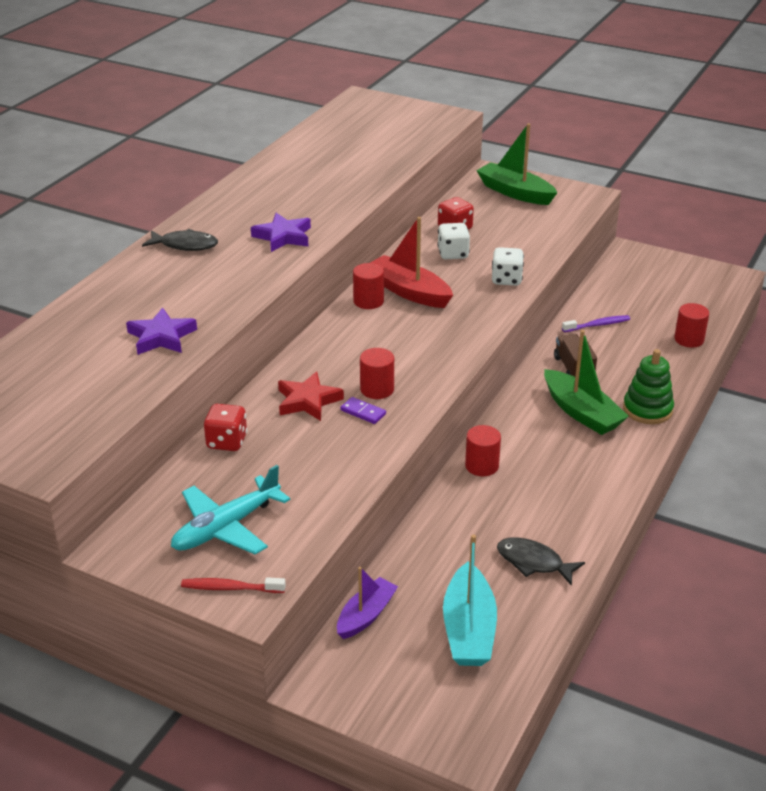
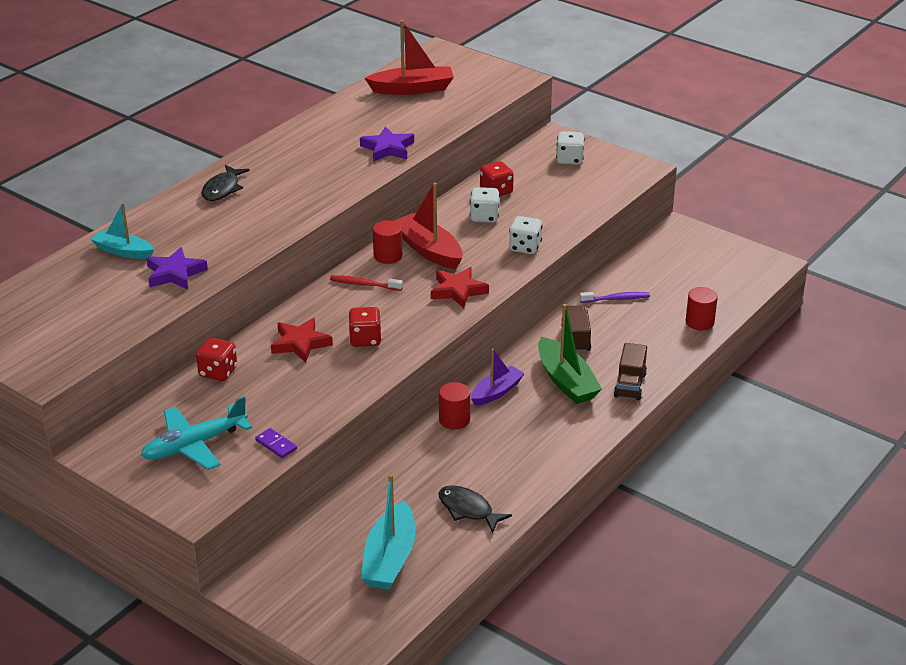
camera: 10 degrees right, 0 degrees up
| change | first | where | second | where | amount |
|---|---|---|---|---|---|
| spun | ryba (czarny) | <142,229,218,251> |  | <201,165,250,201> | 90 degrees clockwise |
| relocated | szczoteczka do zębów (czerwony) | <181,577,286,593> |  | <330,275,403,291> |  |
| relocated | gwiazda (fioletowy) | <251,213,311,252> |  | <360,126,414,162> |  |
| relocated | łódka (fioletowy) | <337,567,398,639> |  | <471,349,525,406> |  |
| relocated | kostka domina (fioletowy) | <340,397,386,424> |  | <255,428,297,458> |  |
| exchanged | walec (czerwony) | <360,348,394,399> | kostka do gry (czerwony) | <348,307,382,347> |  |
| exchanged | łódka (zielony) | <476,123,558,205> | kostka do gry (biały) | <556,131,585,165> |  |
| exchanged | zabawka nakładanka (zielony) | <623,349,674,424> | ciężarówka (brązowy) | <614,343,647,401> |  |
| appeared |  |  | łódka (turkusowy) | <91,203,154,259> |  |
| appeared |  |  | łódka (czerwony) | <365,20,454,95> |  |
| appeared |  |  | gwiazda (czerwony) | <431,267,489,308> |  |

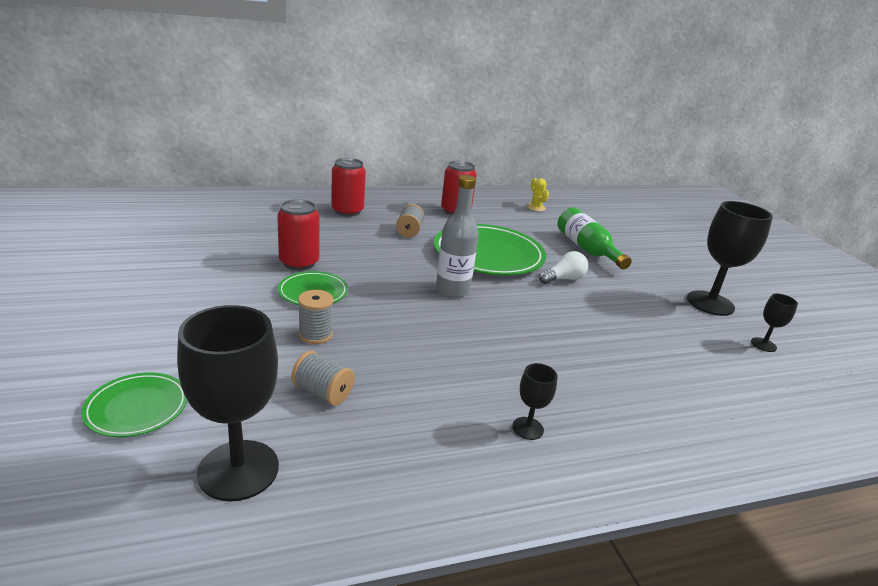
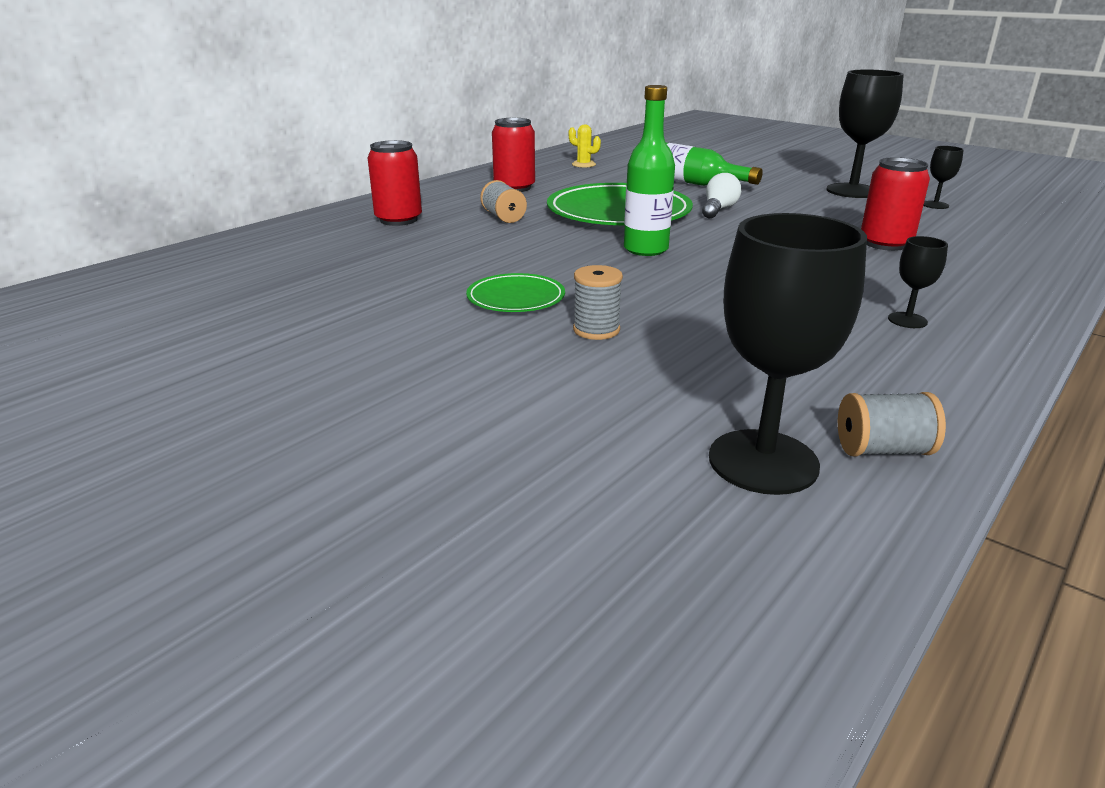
camera: 30 degrees left, 0 degrees up
| change | first | where | second | where | amount |
|---|---|---|---|---|---|
| missing | talerz (zielony) | <81,373,188,437> |  |  |  |
| relocated | puszka (czerwony) | <277,199,320,270> |  | <861,157,930,251> |  |
| relocated | szpulka (szary) | <291,351,355,406> |  | <838,392,946,456> |  |
| colour | butelka (szary) | <436,175,479,298> | butelka (zielony) | <624,85,675,256> |  |

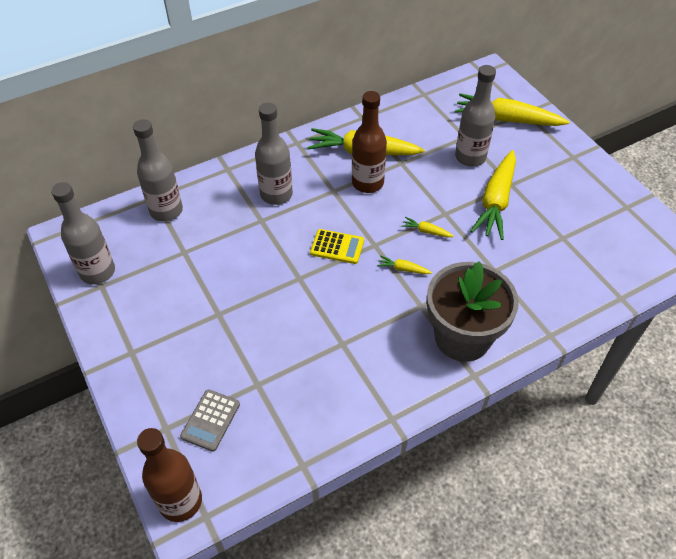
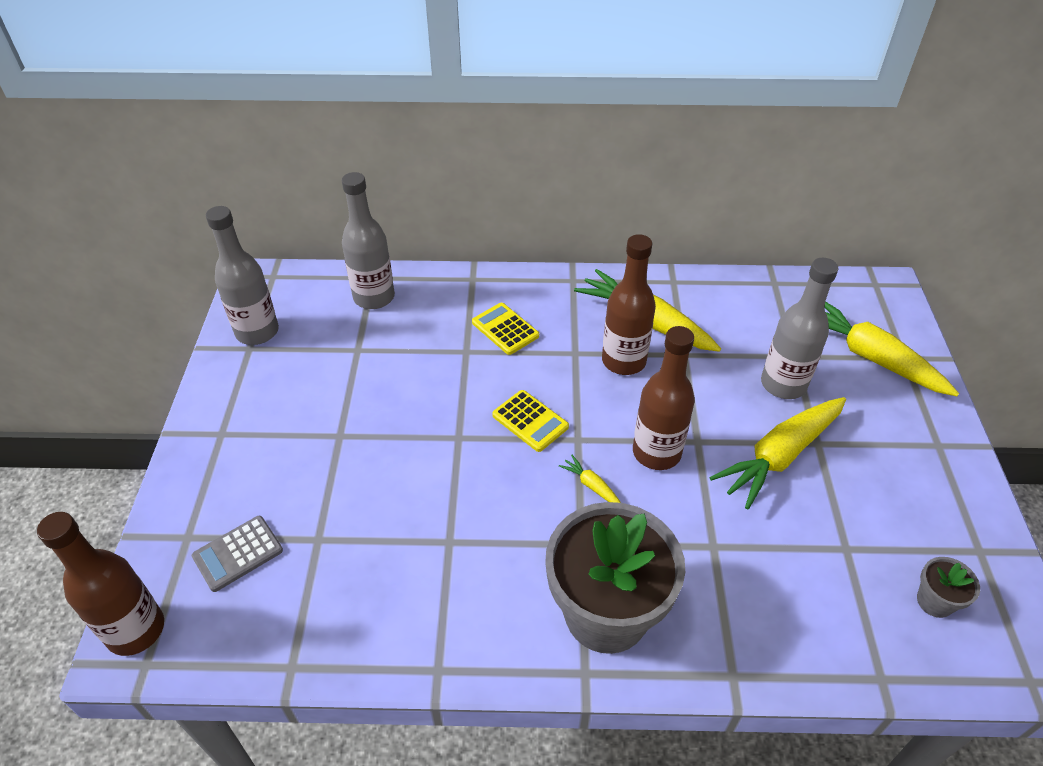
camera: 30 degrees right, 5 degrees down
| change | first | where | second | where | amount |
|---|---|---|---|---|---|
| exchanged | butelka (szary) | <255,103,293,205> | kalkulator (żółty) | <472,303,539,355> |  |
| exchanged | marchewka (żółty) | <402,217,454,237> | butelka (brązowy) | <633,326,695,470> |  |
| appeared |  |  | doniczka (szary) | <917,557,980,618> |  |

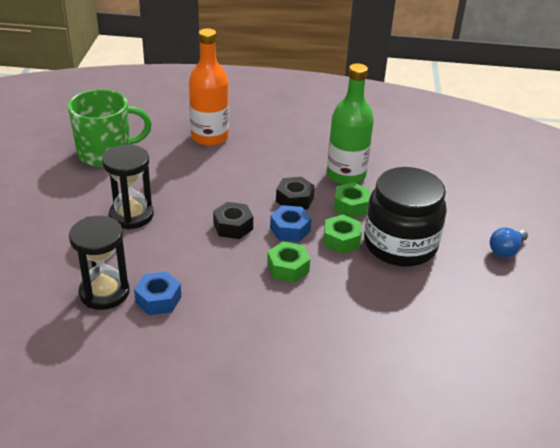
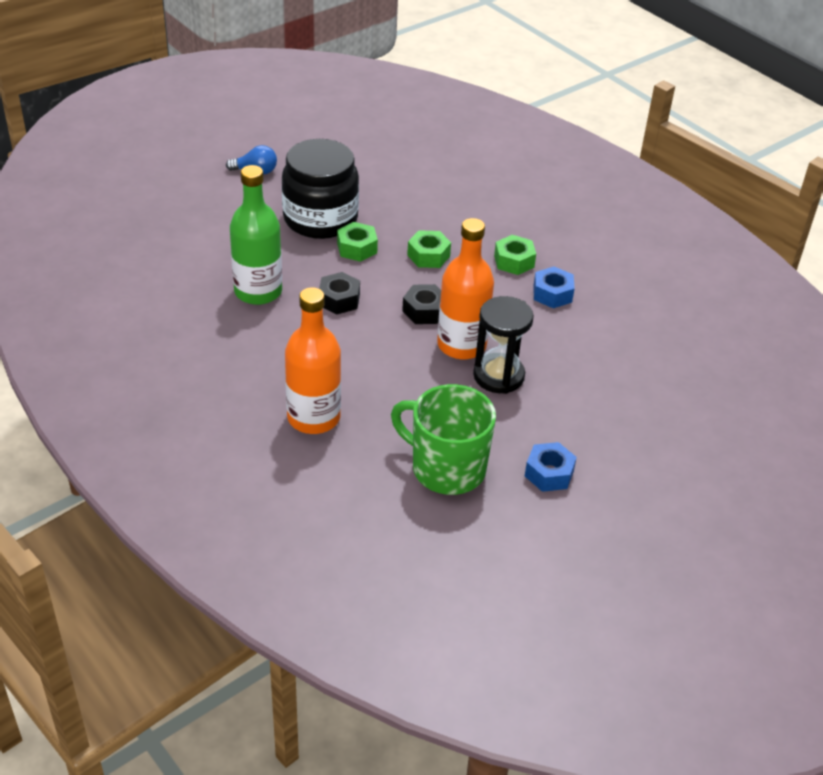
camera: 135 degrees left, 5 degrees up
| change | first | where | second | where | amount |
|---|---|---|---|---|---|
| missing | klepsydra (czarny) | <69,216,130,310> |  |  |  |
| relocated | nakrętka (niebieski) | <270,205,312,242> |  | <525,442,577,492> |  |
| relocated | nakrętka (zielony) | <334,182,370,218> |  | <494,235,536,275> |  |
| appeared |  |  | butelka (pomarańczowy) | <437,218,494,359> |  |

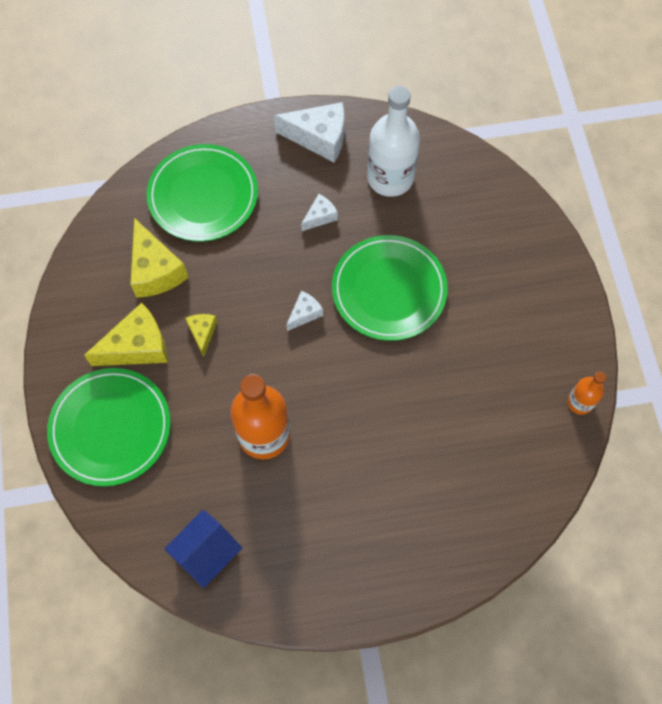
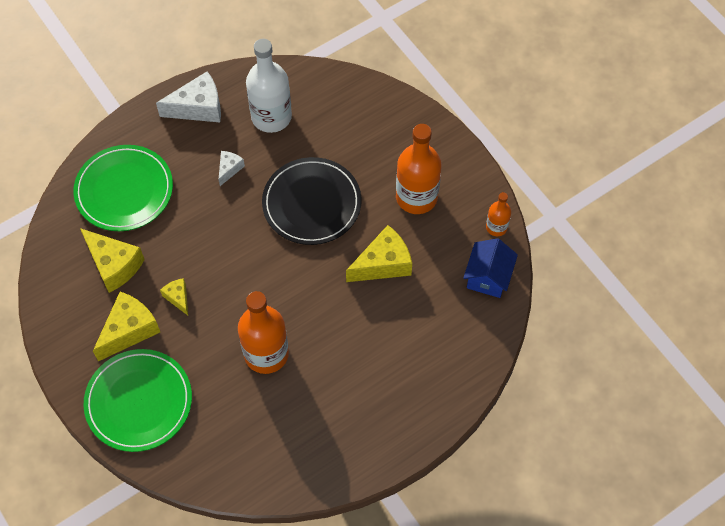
camera: 25 degrees left, 5 degrees down
| change | first | where | second | where | amount |
|---|---|---|---|---|---|
| relocated | domek (niebieski) | <164,510,242,588> |  | <463,238,518,298> |  |
| missing | ser (biały) | <286,291,323,331> |  |  |  |
| colour | talerz (zielony) | <332,235,448,341> | talerz (czarny) | <262,157,362,245> |  |
| appeared |  |  | ser (żółty) | <346,225,412,282> |  |
| appeared |  |  | butelka (pomarańczowy) | <396,124,442,214> |  |

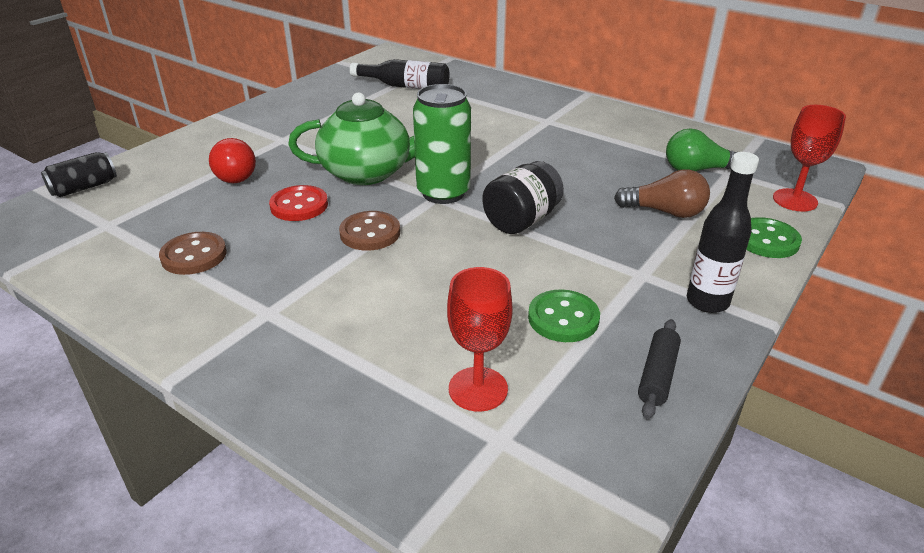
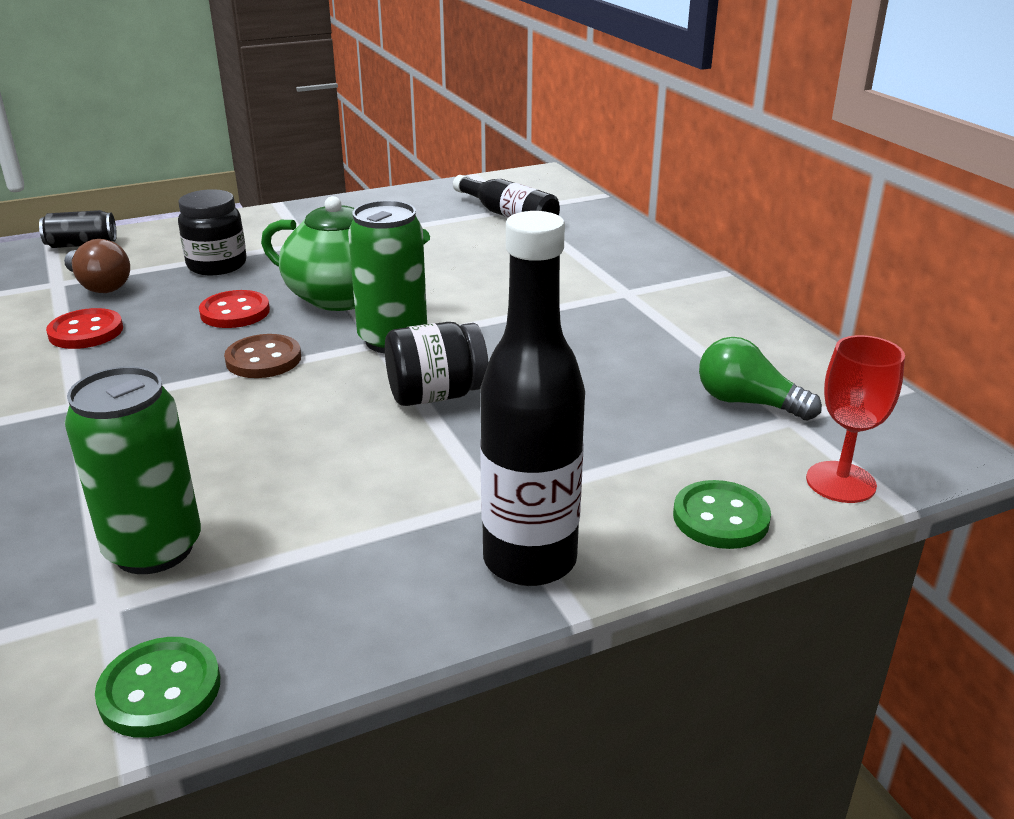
camera: 30 degrees right, 5 degrees down
| change | first | where | second | where | amount |
|---|---|---|---|---|---|
| colour | guzik (brązowy) | <159,232,227,275> | guzik (czerwony) | <46,308,123,349> |  |
| exchanged | żarówka (czerwony) | <209,138,256,183> | słoik (czarny) | <178,189,247,275> |  |
| exchanged | kielich (czerwony) | <447,267,513,411> | puszka (zielony) | <65,366,201,574> |  |
| relocated | guzik (zielony) | <528,290,600,342> |  | <95,637,220,738> |  |
| relocated | żarówka (brązowy) | <614,169,710,218> |  | <64,239,130,293> |  |
| missing | wałek do ciasta (czarny) | <638,319,681,419> |  |  |  |
| size | butelka (czarny) | <687,152,759,313> |  | <480,211,585,586> | x1.52 |

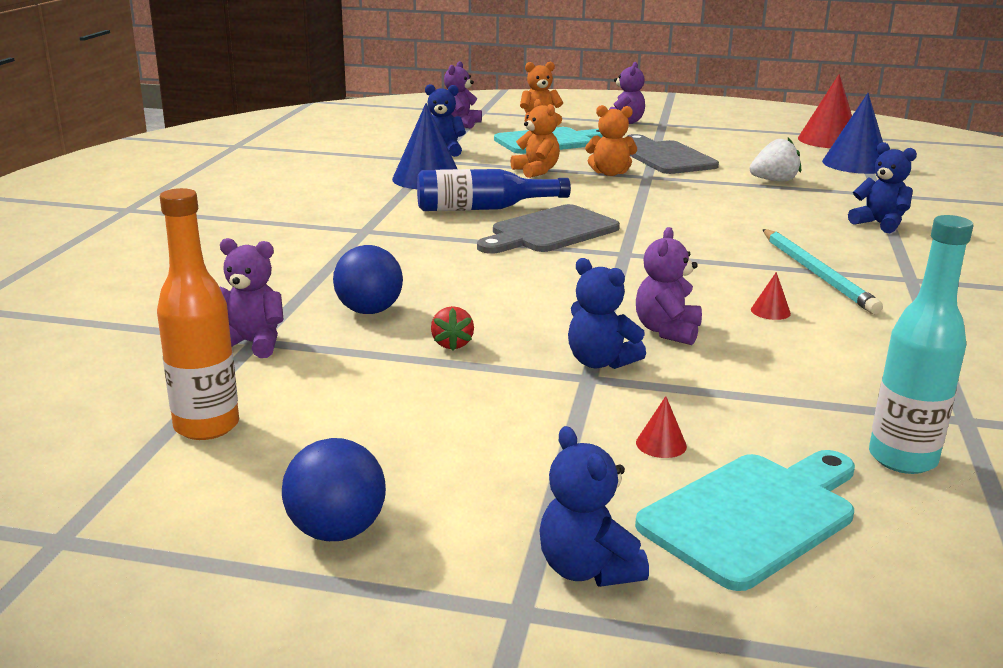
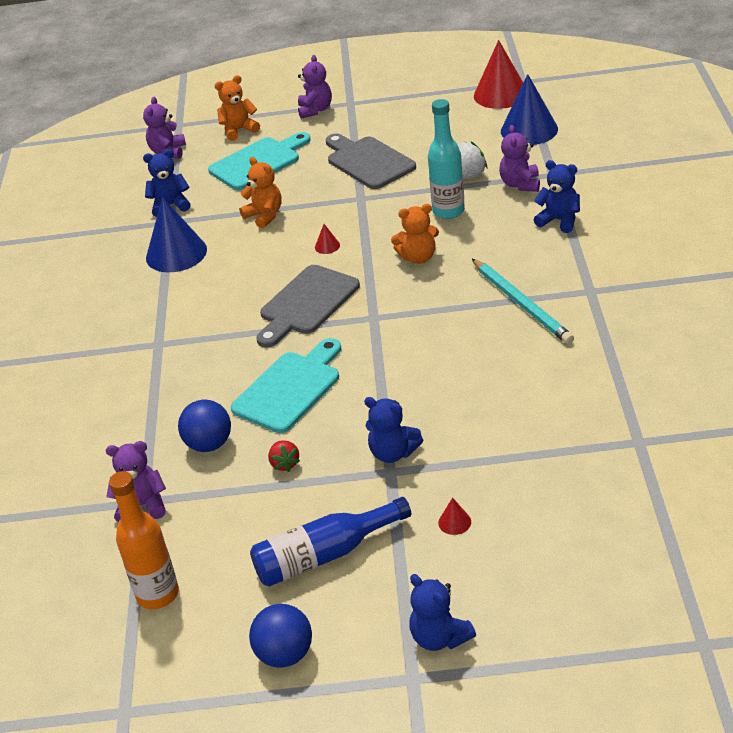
camera: 10 degrees left, 15 degrees up
| change | first | where | second | where | amount |
|---|---|---|---|---|---|
| relocated | butelka (niebieski) | <417,169,571,211> |  | <250,497,411,587> |  |
| relocated | miś (pomarańczowy) | <585,105,637,176> |  | <391,204,439,264> |  |
| relocated | deska do krojenia (turkusowy) | <635,450,855,591> |  | <231,338,341,433> |  |
| relocated | miś (fioletowy) | <636,227,702,345> |  | <499,125,540,192> |  |
| relocated | stożek (czerwony) | <751,272,791,320> |  | <315,224,340,254> |  |
| relocated | butelka (turkusowy) | <869,215,973,474> |  | <428,99,465,219> |  |

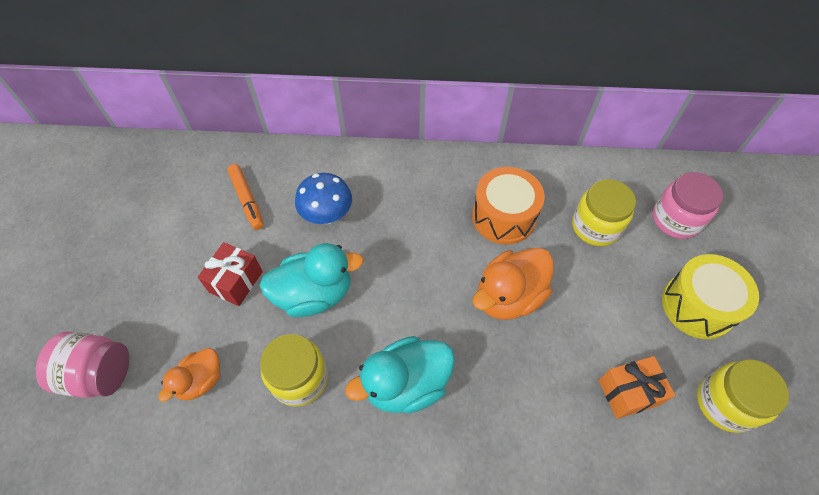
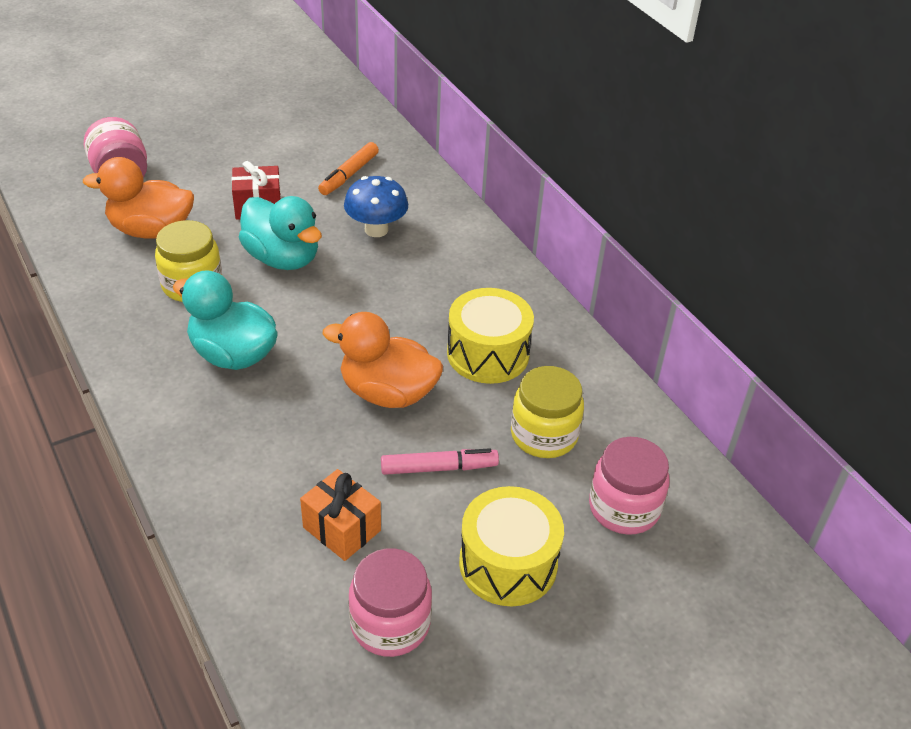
camera: 55 degrees right, 15 degrees down
| change | first | where | second | where | amount |
|---|---|---|---|---|---|
| size | kaczka (pomarańczowy) | <158,348,220,402> |  | <83,157,194,238> | x1.67 |
| colour | bęben (pomarańczowy) | <472,167,545,244> | bęben (żółty) | <447,288,534,384> |  |
| colour | słoik (żółty) | <697,359,789,433> | słoik (różowy) | <348,548,432,657> |  |
| appeared |  |  | flamaster (różowy) | <381,448,499,475> |  |

